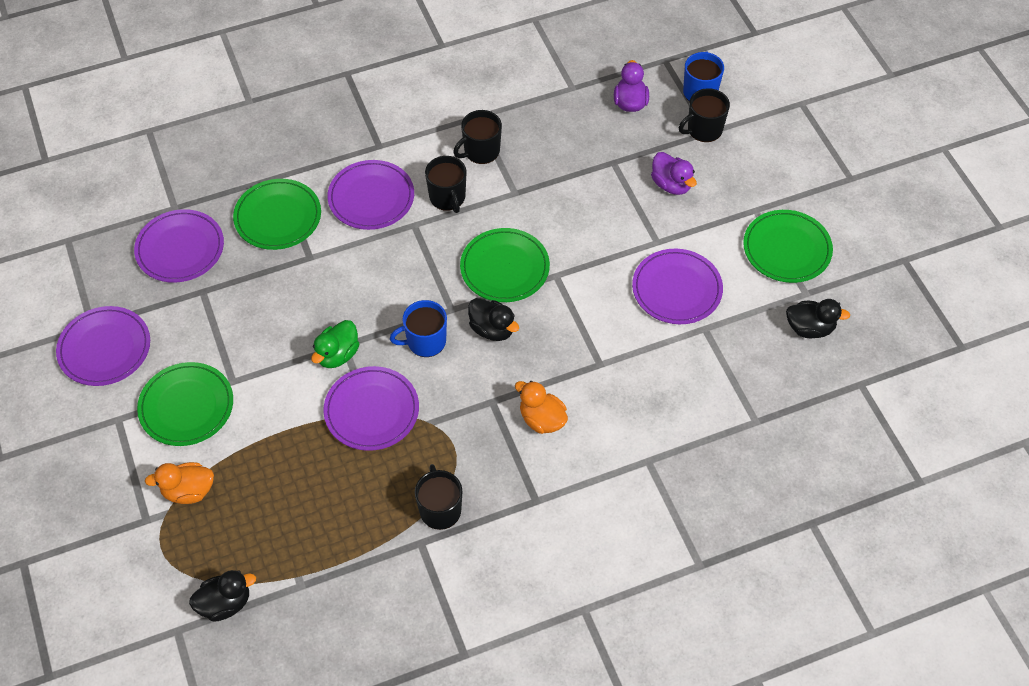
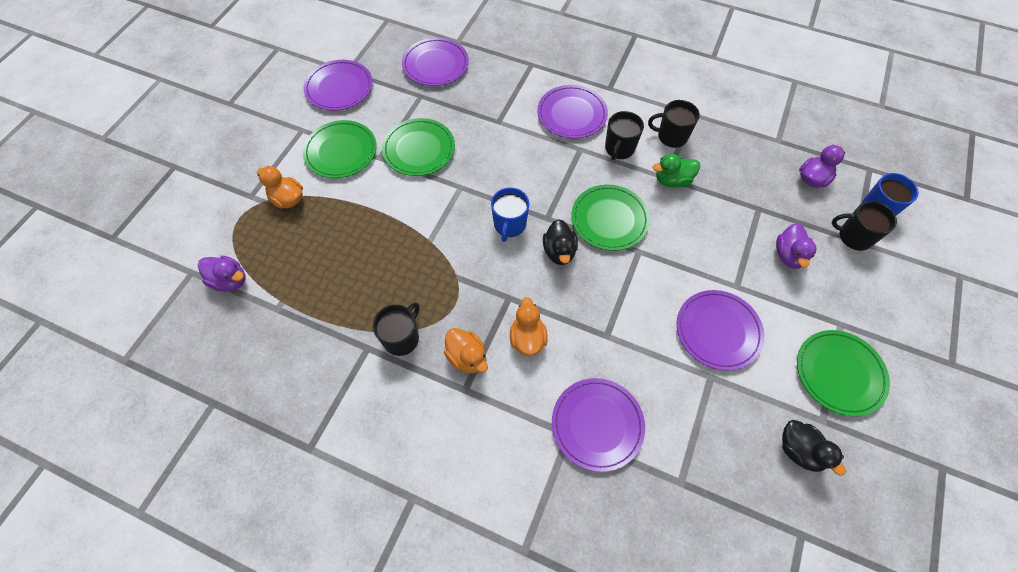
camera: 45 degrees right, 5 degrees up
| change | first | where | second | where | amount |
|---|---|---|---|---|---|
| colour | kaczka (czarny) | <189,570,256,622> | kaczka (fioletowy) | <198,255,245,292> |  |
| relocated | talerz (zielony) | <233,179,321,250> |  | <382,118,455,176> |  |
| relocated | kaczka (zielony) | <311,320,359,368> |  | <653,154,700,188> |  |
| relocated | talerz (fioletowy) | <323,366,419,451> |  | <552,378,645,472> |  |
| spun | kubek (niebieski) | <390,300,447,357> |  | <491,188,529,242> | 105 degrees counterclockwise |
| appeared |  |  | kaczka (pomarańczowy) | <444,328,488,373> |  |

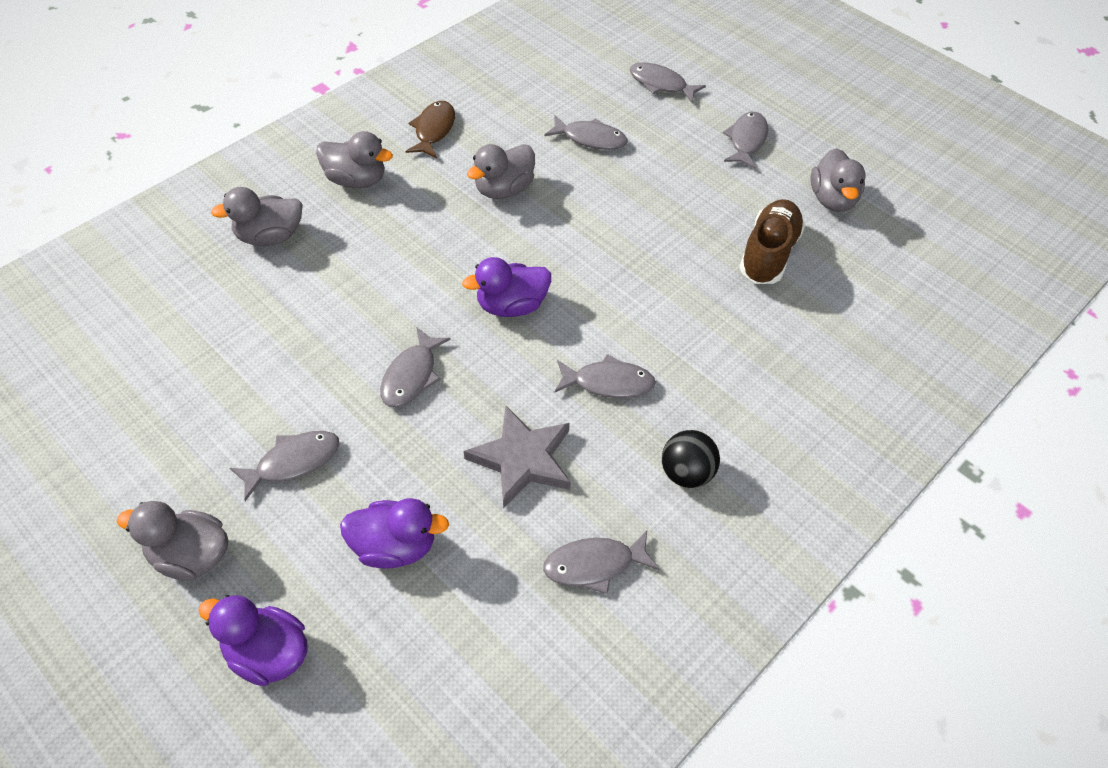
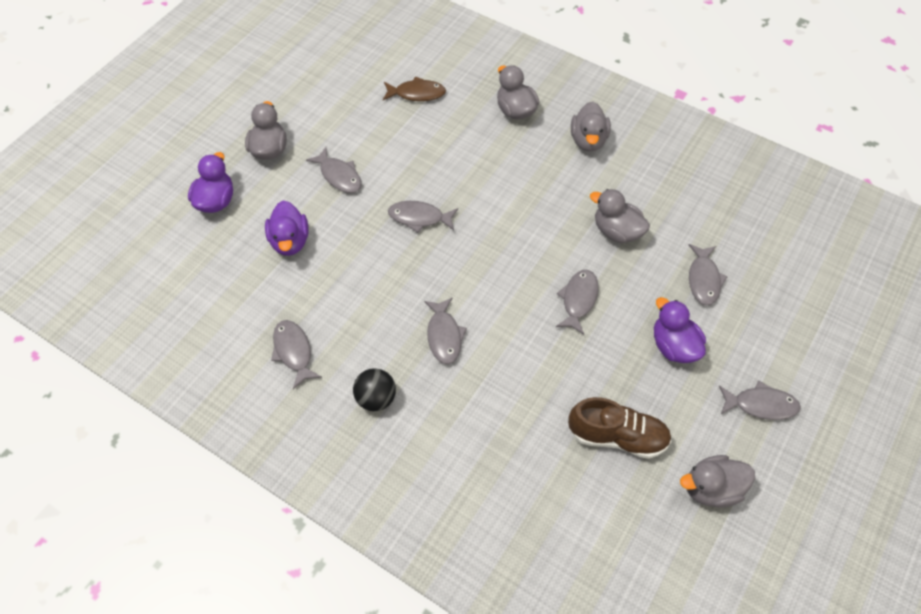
camera: 80 degrees right, 5 degrees up
| change | first | where | second | where | amount |
|---|---|---|---|---|---|
| relocated | ryba (brązowy) | <405,101,455,158> |  | <383,76,446,101> |  |
| relocated | kaczka (fioletowy) | <462,257,551,317> |  | <654,297,706,363> |  |
| missing | gwiazda (szary) | <464,406,571,509> |  |  |  |
| relocated | ryba (szary) | <630,62,706,103> |  | <556,270,598,335> |  |

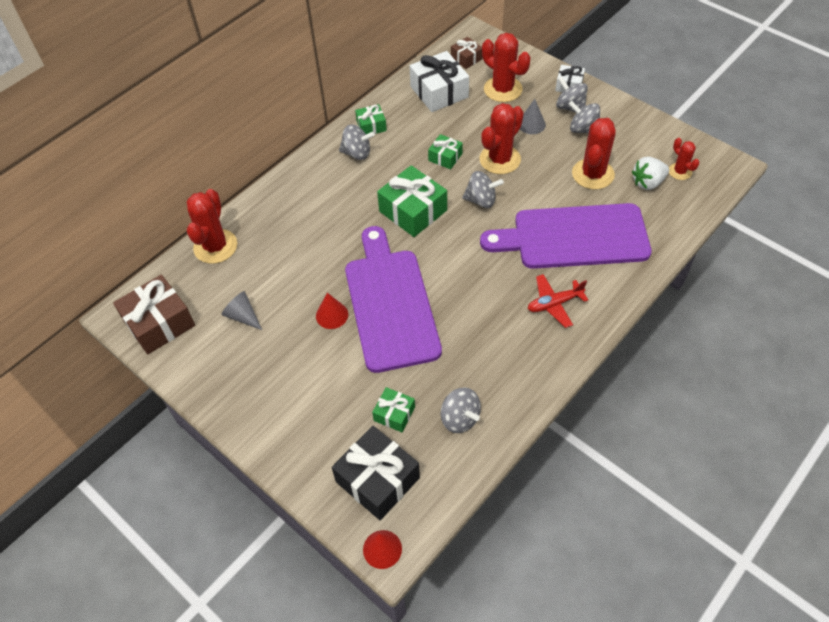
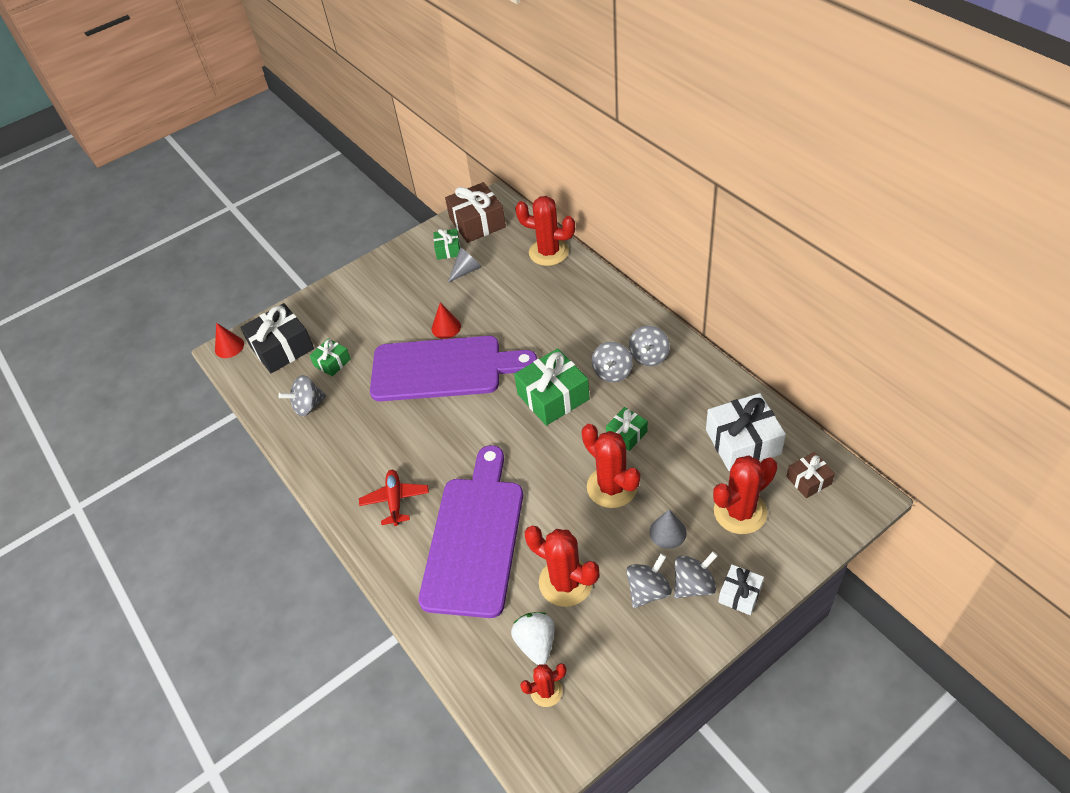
camera: 105 degrees right, 5 degrees down
| change | first | where | second | where | amount |
|---|---|---|---|---|---|
| relocated | prezent (zielony) | <355,104,387,134> |  | <434,229,460,260> |  |
| relocated | bączek (szary) | <462,171,504,208> |  | <592,342,633,382> |  |

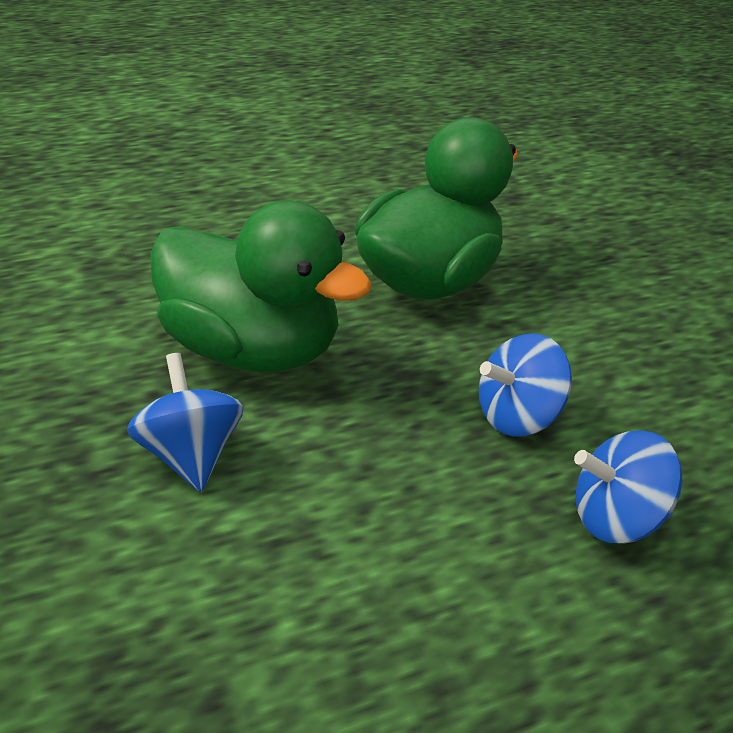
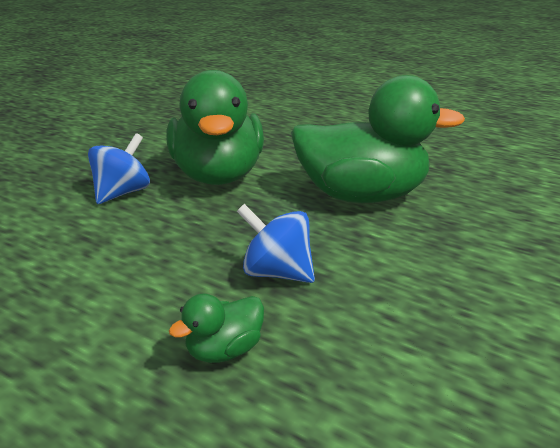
camera: 55 degrees right, 10 degrees down
| change | first | where | second | where | amount |
|---|---|---|---|---|---|
| exchanged | bączek (niebieski) | <574,430,682,543> | kaczka (zielony) | <169,293,264,363> |  |

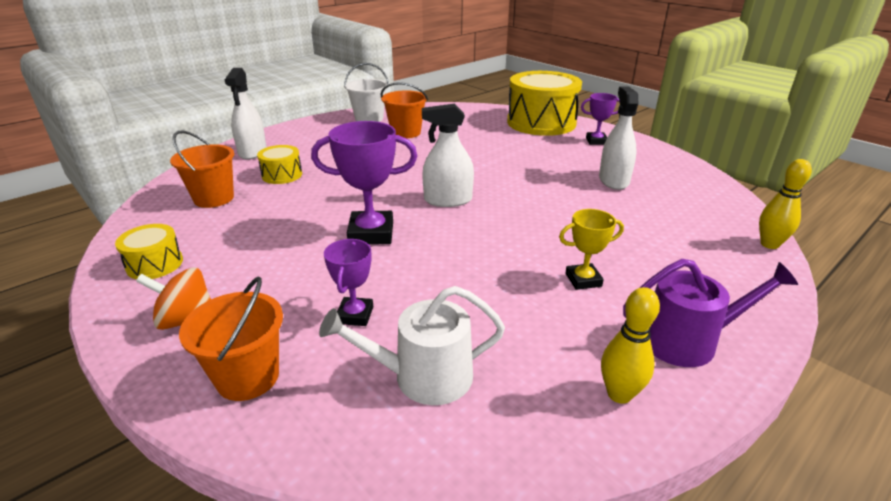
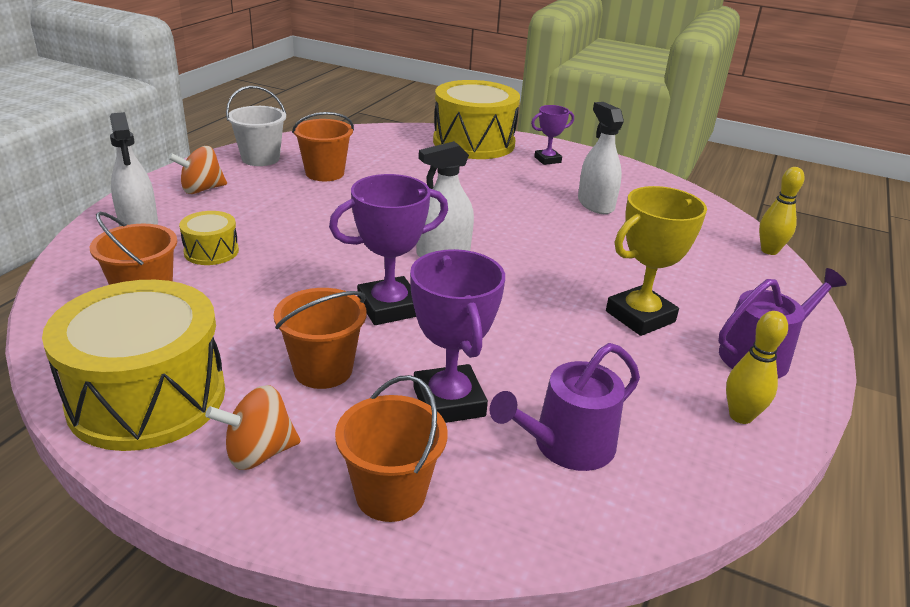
camera: 25 degrees left, 0 degrees up
| change | first | where | second | where | amount |
|---|---|---|---|---|---|
| size | bęben (żółty) | <115,224,183,279> |  | <42,280,225,451> | x2.15 |
| colour | konewka (biały) | <319,286,505,405> | konewka (fioletowy) | <489,343,640,471> |  |
| size | puchar (fioletowy) | <324,239,373,326> |  | <410,249,505,423> | x1.71 |
| size | puchar (żółty) | <559,209,624,290> |  | <606,186,707,336> | x1.71 |
| appeared |  |  | bączek (pomarańczowy) | <168,146,227,194> |  |
| appeared |  |  | wiadro (pomarańczowy) | <274,288,367,389> |  |

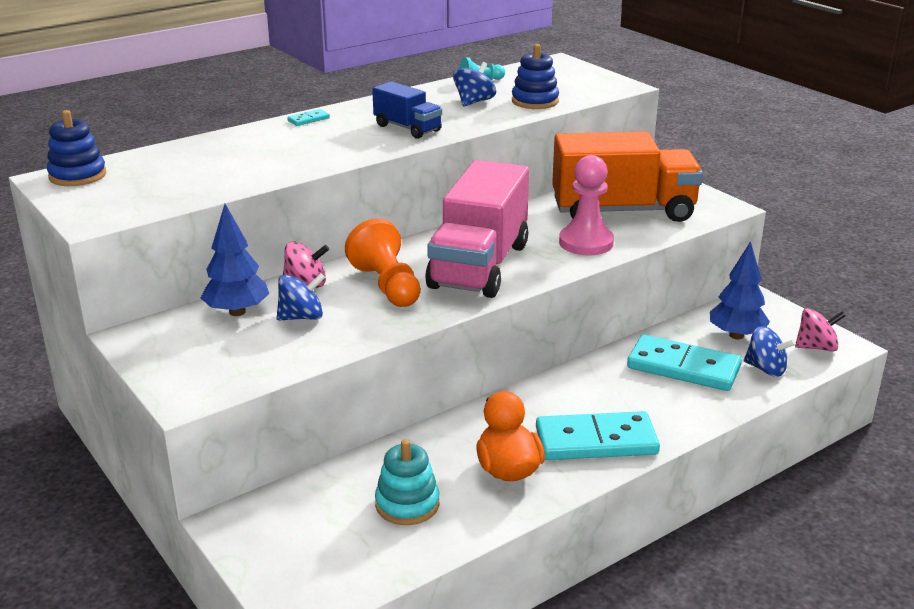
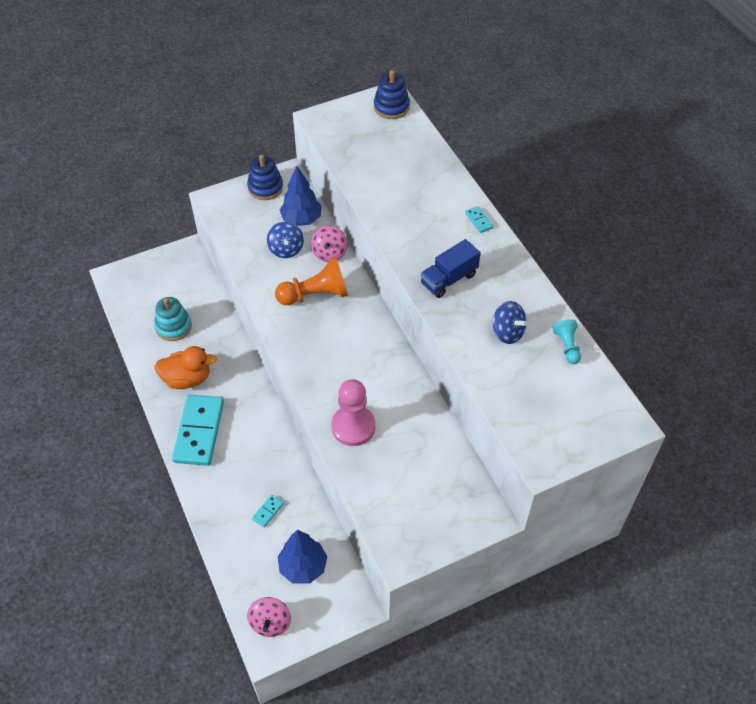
camera: 100 degrees right, 25 degrees up
| change | first | where | second | where | amount |
|---|---|---|---|---|---|
| missing | ciężarówka (różowy) | <425,160,529,298> |  |  |  |
| relocated | zabawka nakładanka (niebieski) | <512,44,559,109> |  | <247,155,283,200> |  |
| missing | ciężarówka (pomarańczowy) | <552,132,703,222> |  |  |  |
| size | kostka domina (turkusowy) | <627,335,742,391> |  | <252,495,284,527> | x0.40 |
| missing | bączek (niebieski) | <744,326,796,377> |  |  |  |

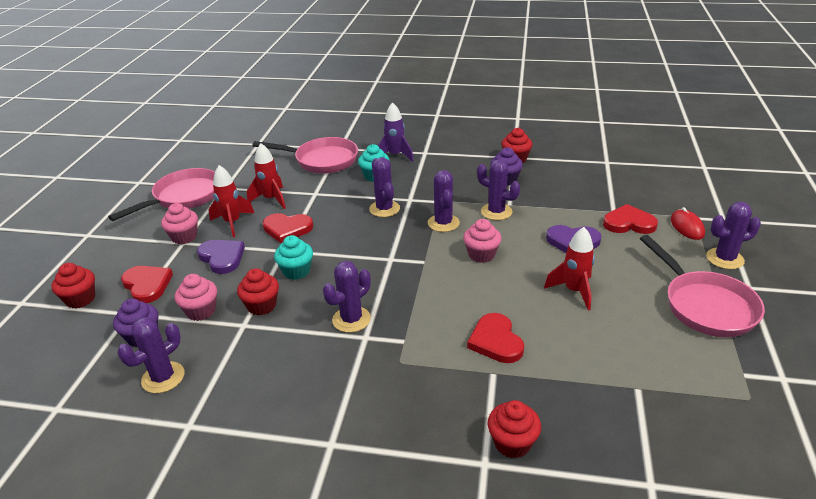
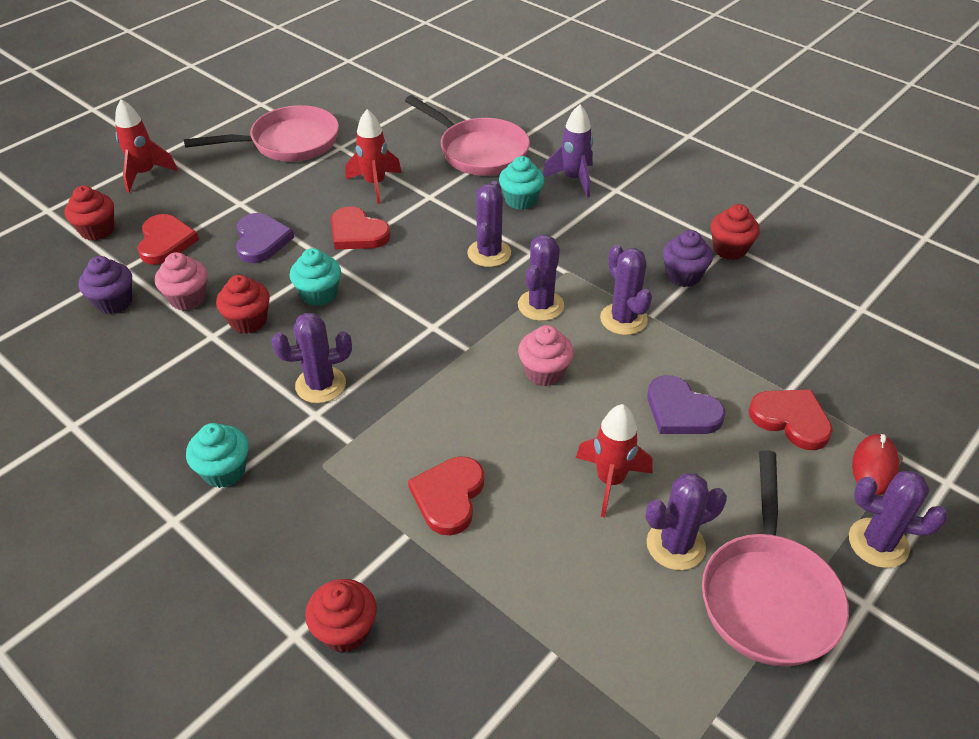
camera: 30 degrees right, 10 degrees up
| change | first | where | second | where | amount |
|---|---|---|---|---|---|
| relocated | kaktus (fioletowy) | <118,317,184,393> |  | <645,473,727,570> |  |
| missing | muffinka (różowy) | <161,203,198,244> |  |  |  |
| relocated | rakieta (czerwony) | <209,165,254,237> |  | <115,99,178,193> |  |
| appeared |  |  | muffinka (turkusowy) | <186,423,248,488> |  |

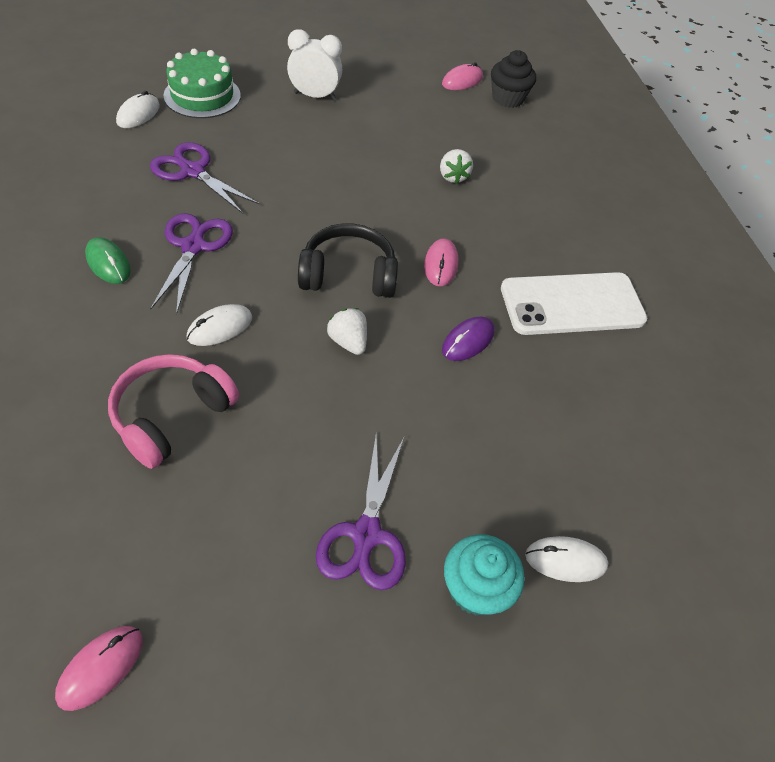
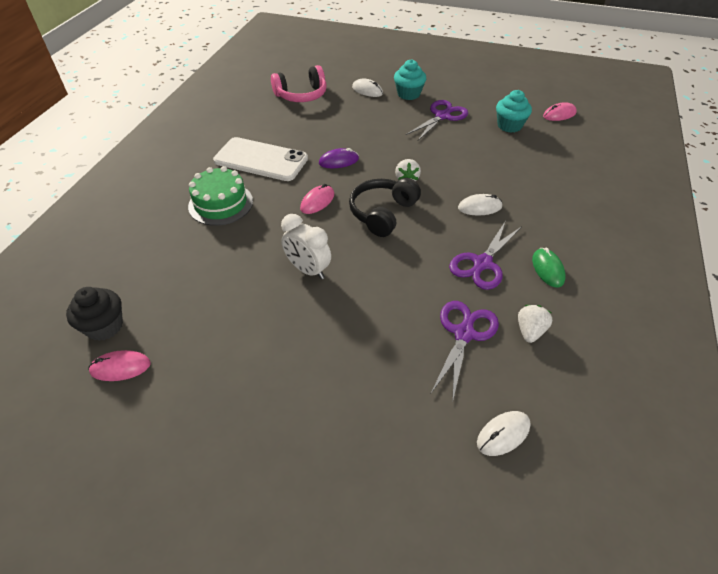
camera: 145 degrees left, 5 degrees down
| change | first | where | second | where | amount |
|---|---|---|---|---|---|
| relocated | słuchawki (różowy) | <108,354,239,469> |  | <271,65,327,102> |  |
| spun | nożyczki (fioletowy) | <150,142,260,214> |  | <431,301,499,403> | 135 degrees counterclockwise |
| relocated | tort (zielony) | <163,49,241,118> |  | <188,166,253,226> |  |
| relocated | budzik (biały) | <287,29,342,100> |  | <281,214,331,279> |  |
| spun | słuchawki (czarny) | <298,223,398,298> |  | <349,178,421,237> | 90 degrees clockwise |
| relocated | truskawka (biały) | <440,149,473,184> |  | <518,305,552,343> |  |
| appeared |  |  | muffinka (turkusowy) | <496,90,532,133> |  |

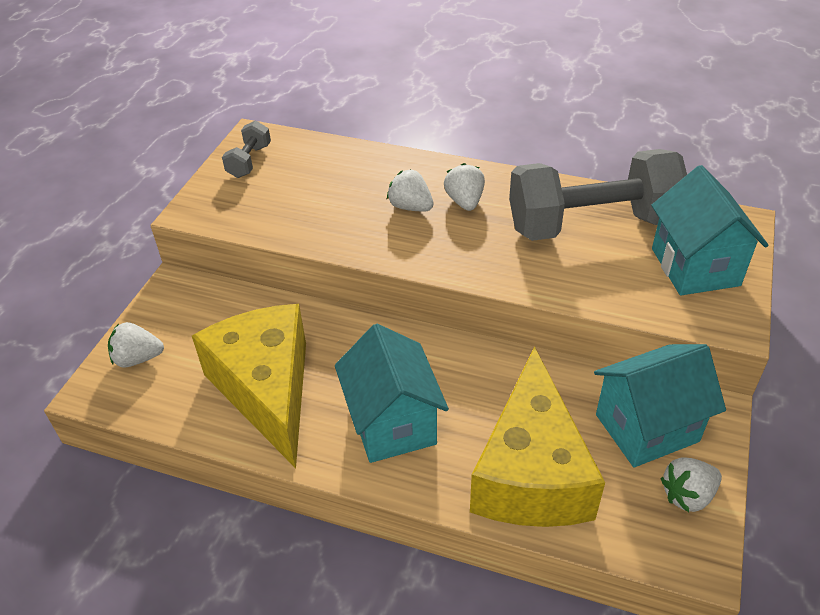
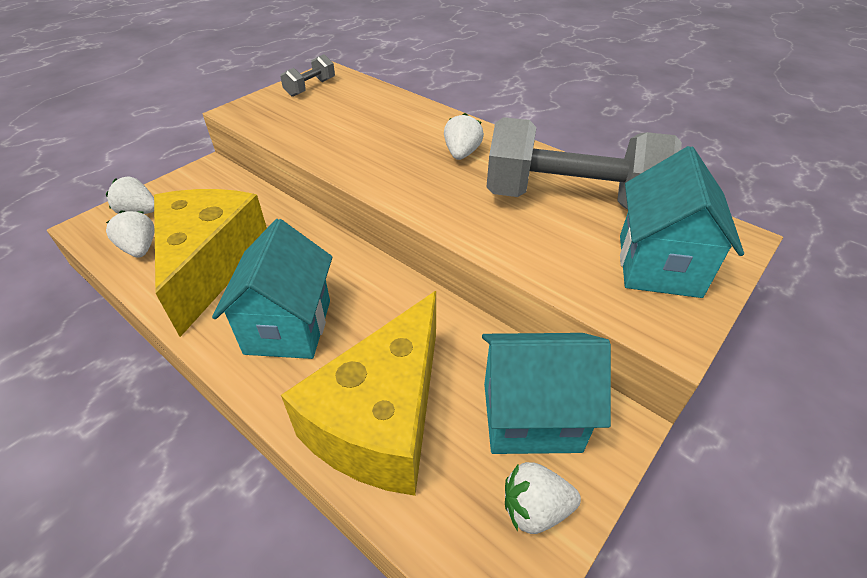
camera: 20 degrees right, 0 degrees up
| change | first | where | second | where | amount |
|---|---|---|---|---|---|
| relocated | truskawka (biały) | <387,169,434,212> |  | <106,211,155,258> |  |

